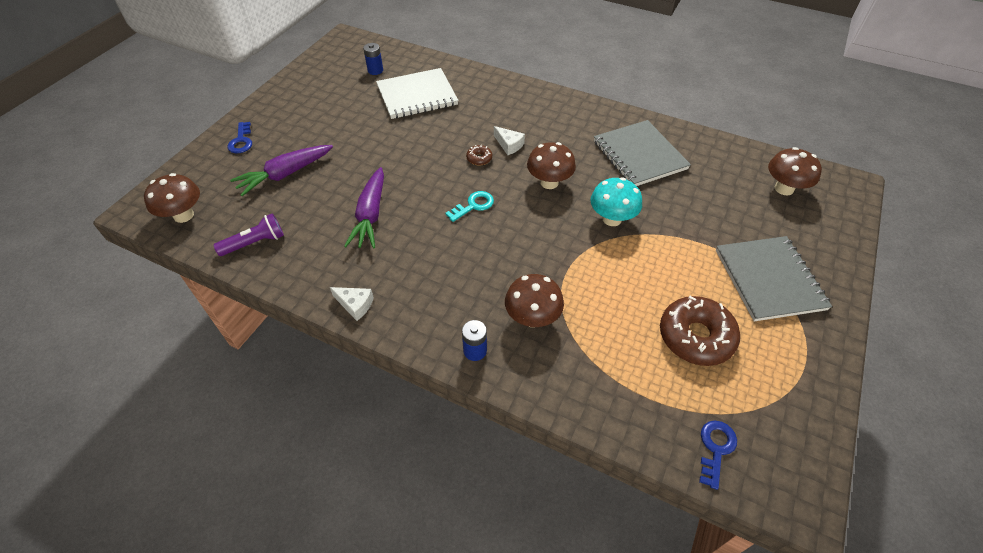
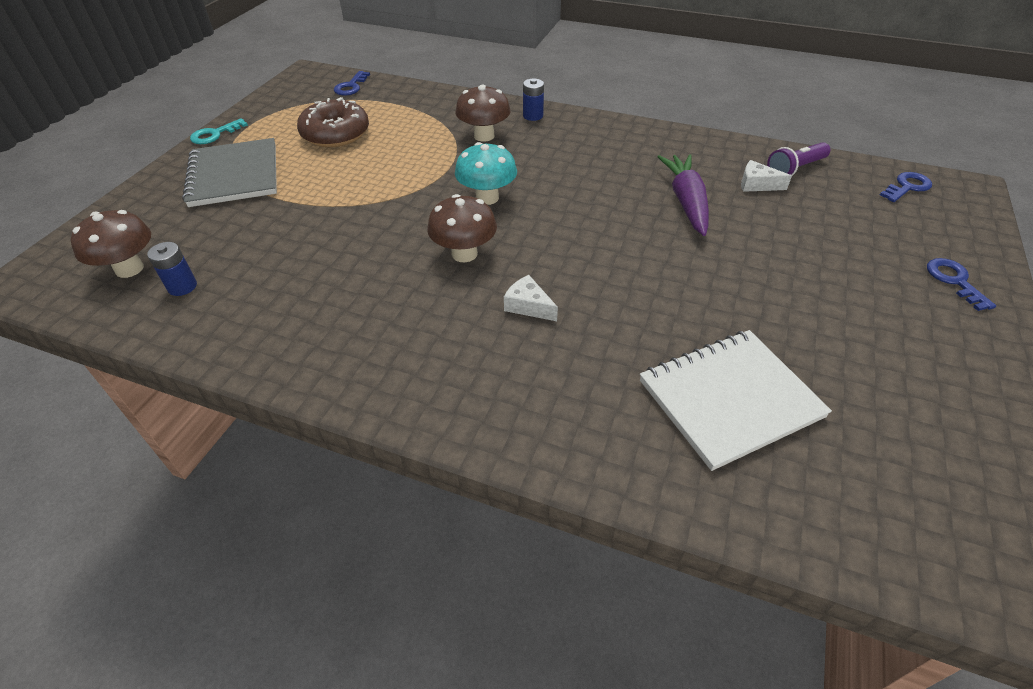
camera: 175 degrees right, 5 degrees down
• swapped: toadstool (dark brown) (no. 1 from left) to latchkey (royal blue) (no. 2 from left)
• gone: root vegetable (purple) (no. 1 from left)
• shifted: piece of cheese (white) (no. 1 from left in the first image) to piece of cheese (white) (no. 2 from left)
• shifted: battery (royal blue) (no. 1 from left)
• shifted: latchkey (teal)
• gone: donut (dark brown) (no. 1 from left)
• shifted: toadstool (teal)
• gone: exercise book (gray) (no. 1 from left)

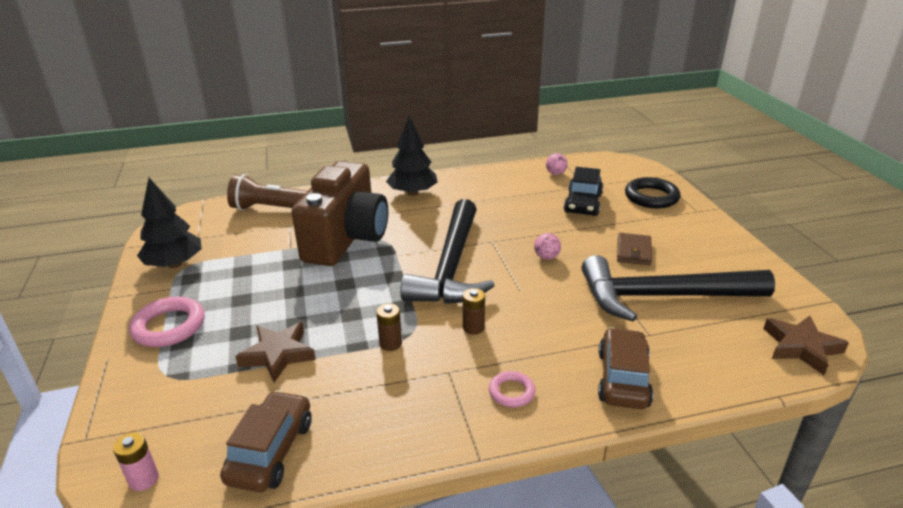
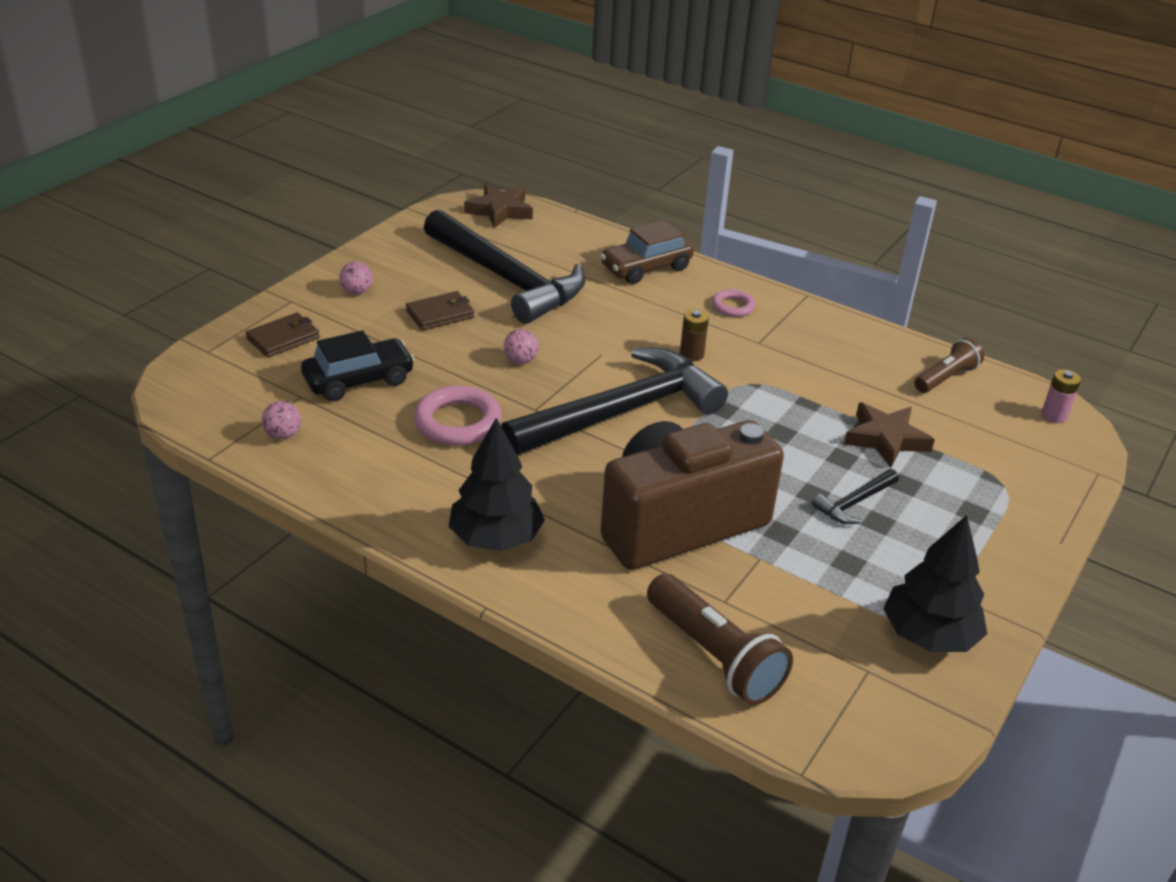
camera: 135 degrees left, 5 degrees up
• shifted: ring (pink) (no. 1 from left)
• swapped: toy car (dark brown) (no. 1 from left) to flashlight (dark brown) (no. 2 from left)
• gone: battery (dark brown) (no. 1 from left)
• swapped: ring (ebony) to card wallet (dark brown) (no. 1 from left)
• new: ball (pink) (no. 2 from left)
• new: claw hammer (ebony) (no. 3 from left)

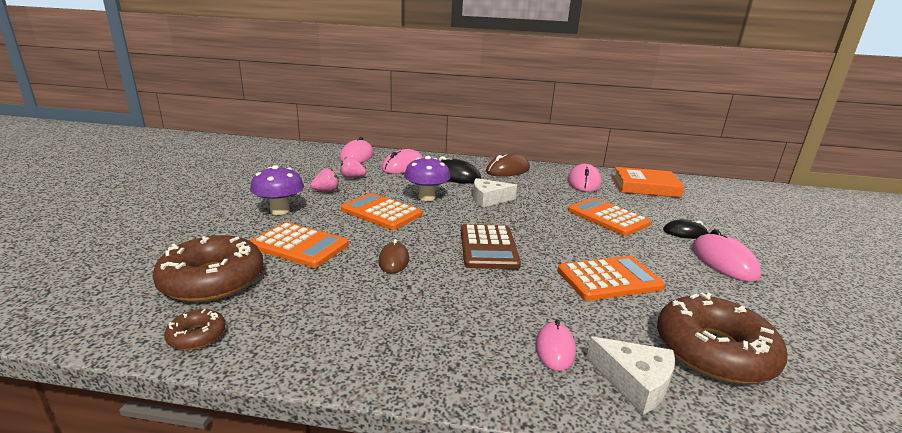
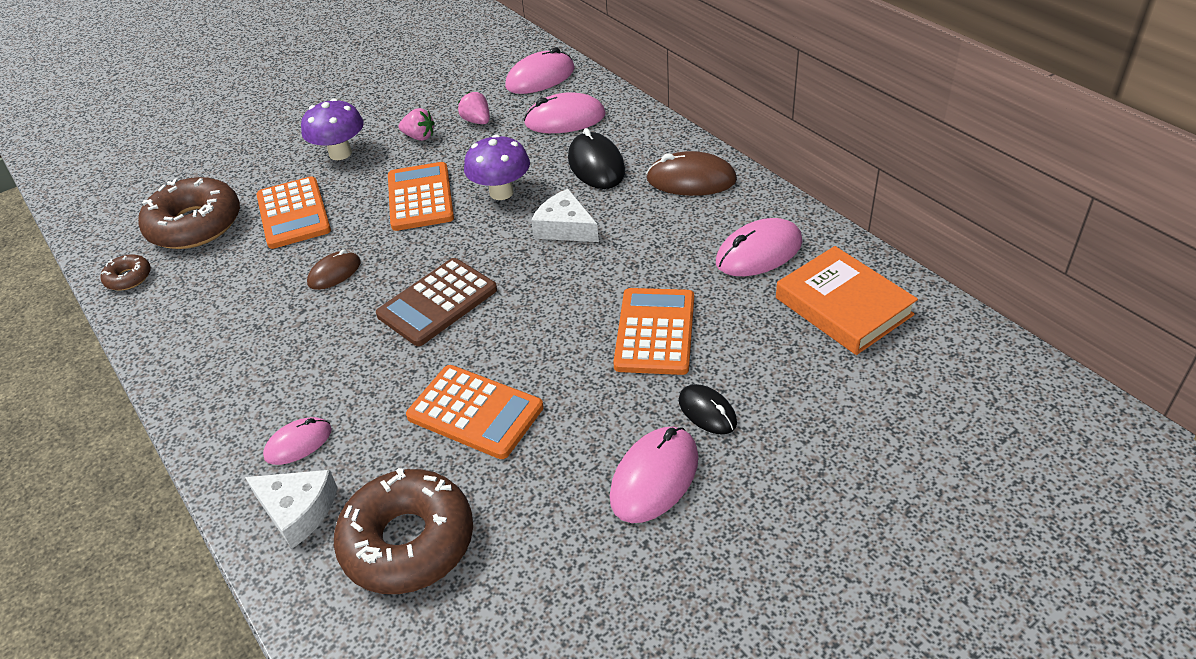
camera: 50 degrees right, 20 degrees up
• rotated: piece of cheese (white) (no. 2 from left in the first image) 60 degrees counterclockwise

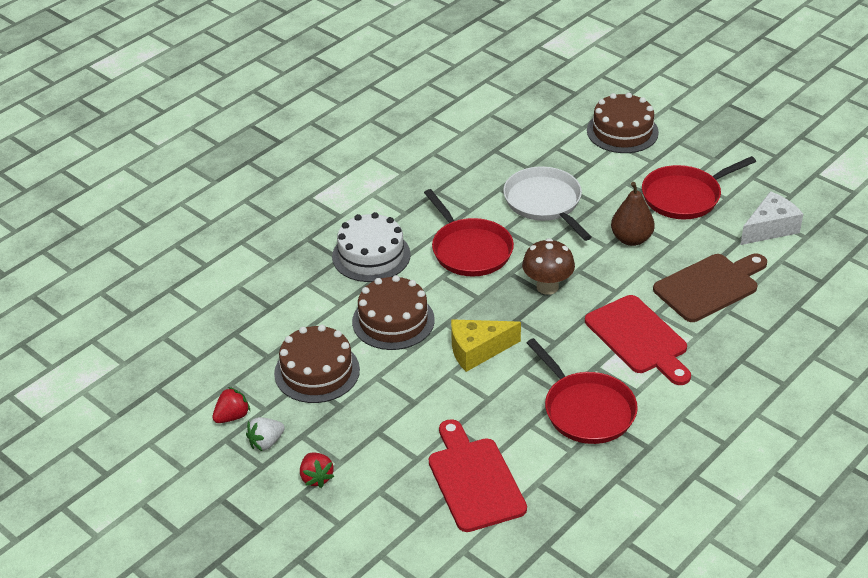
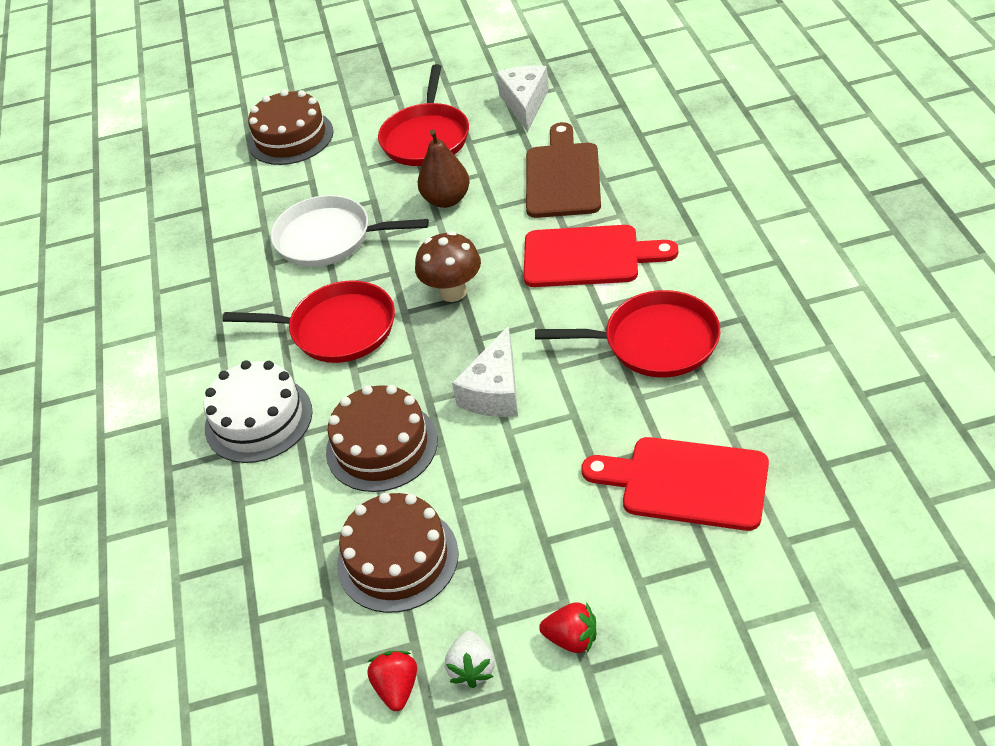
camera: 50 degrees left, 5 degrees up
• repainted: piece of cheese (bright yellow) to piece of cheese (white) (no. 1 from left)

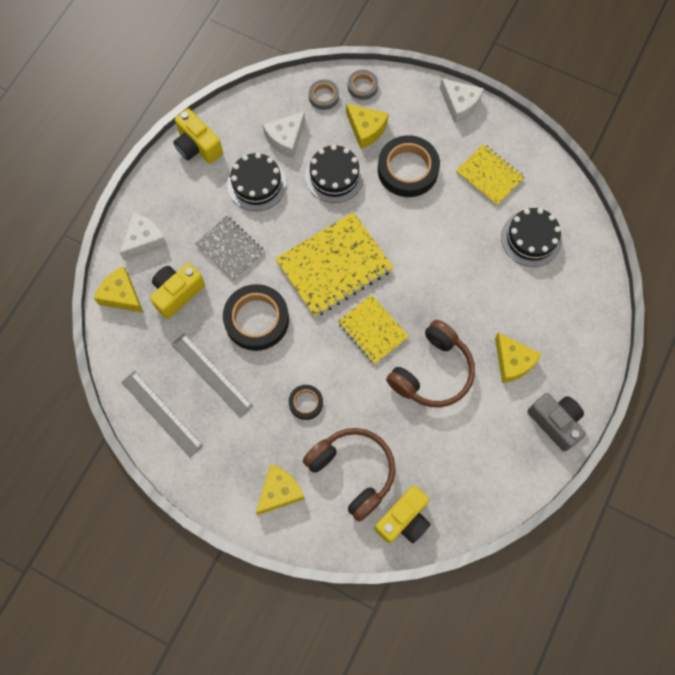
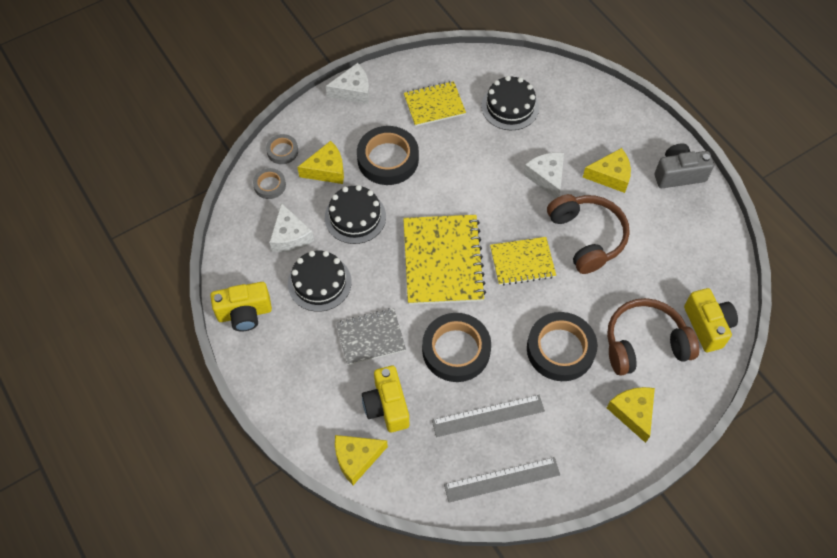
camera: 60 degrees left, 10 degrees down
• shifted: piece of cheese (white) (no. 1 from left in the first image) to piece of cheese (white) (no. 3 from left)
• scaled: sticky tape (ebony) (no. 2 from left in the first image) x1.95

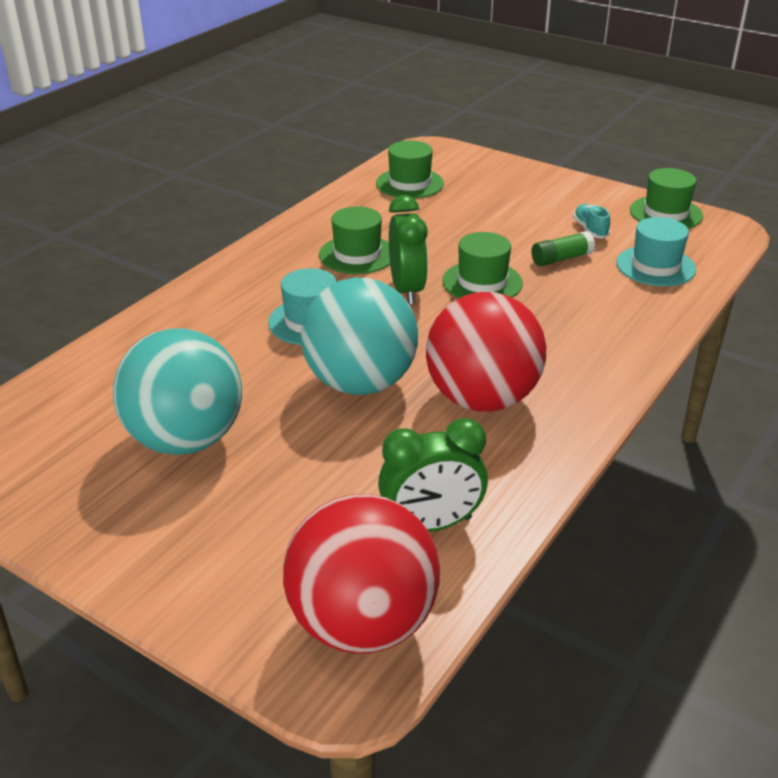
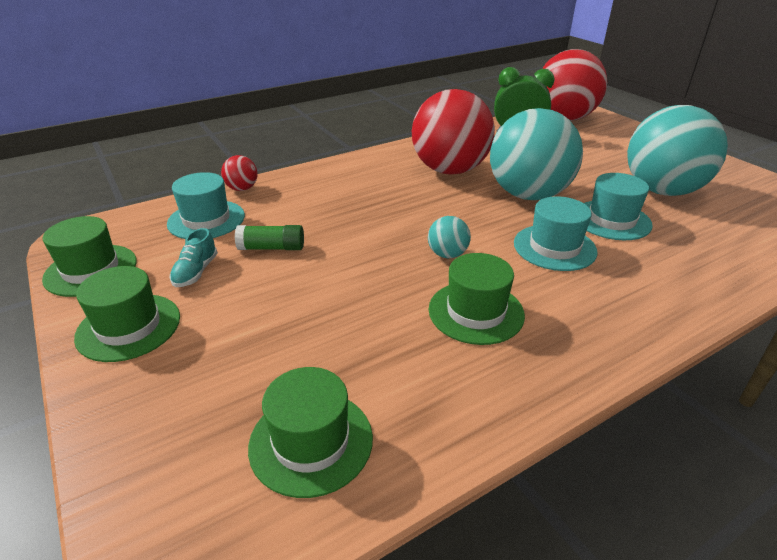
camera: 155 degrees left, 0 degrees up
• swapped: bedside clock (emerald) (no. 1 from left) to ball (teal) (no. 1 from left)
• shifted: hat (emerald) (no. 3 from left in the first image) to hat (emerald) (no. 2 from left)
• new: ball (crimson) (no. 1 from left)
• new: hat (teal) (no. 3 from left)

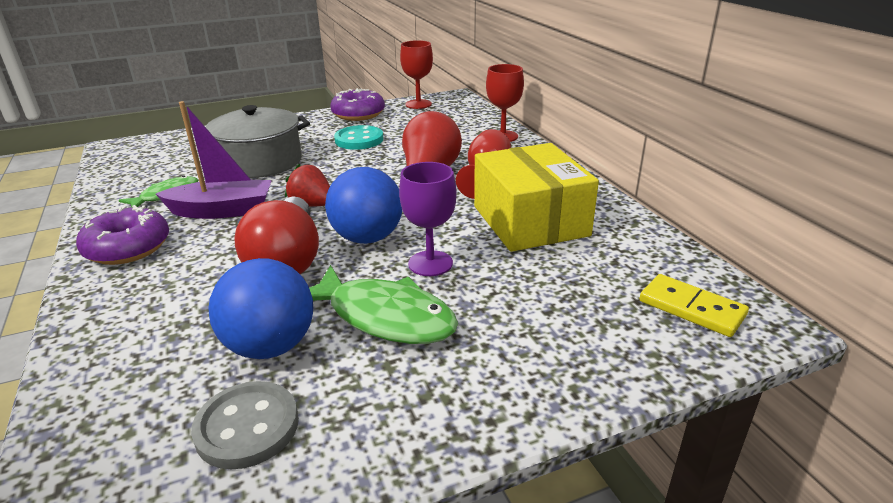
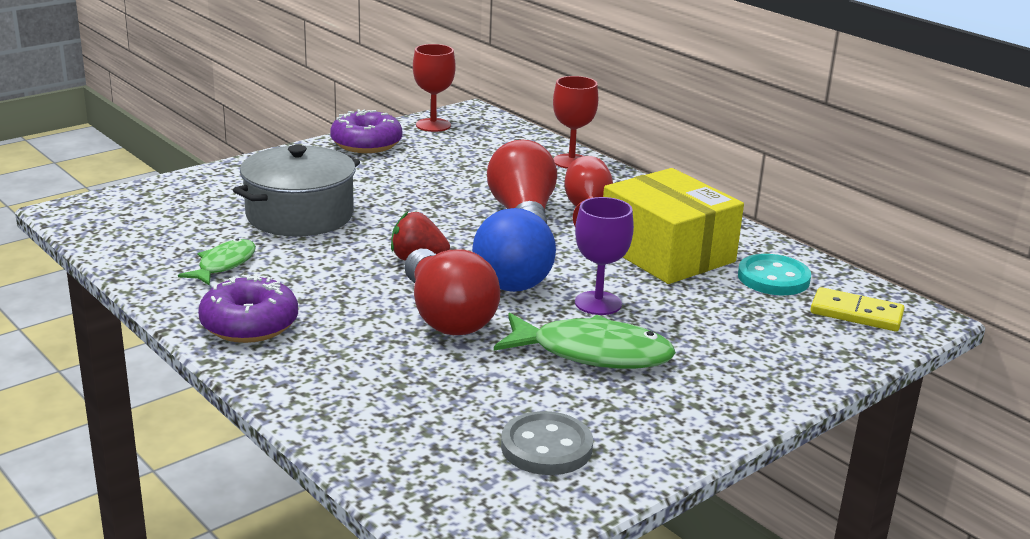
camera: 20 degrees left, 5 degrees down
• gone: boat (purple)
• gone: ball (royal blue) (no. 1 from left)
• shifted: sewing button (teal)

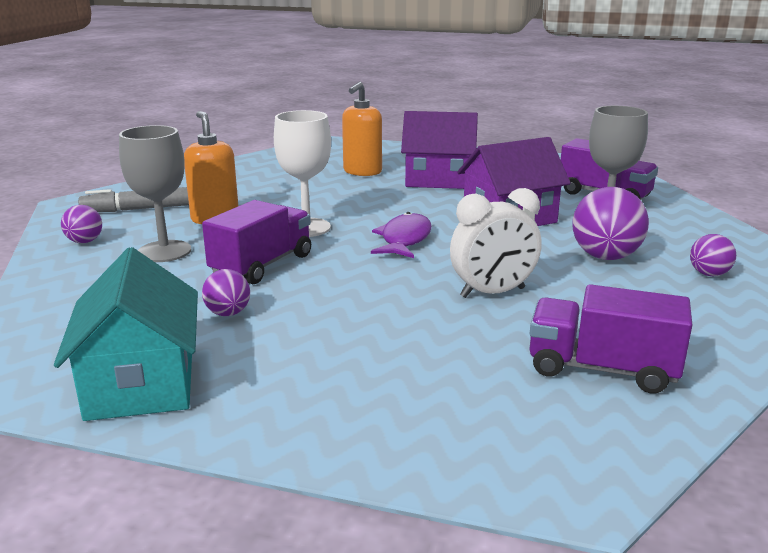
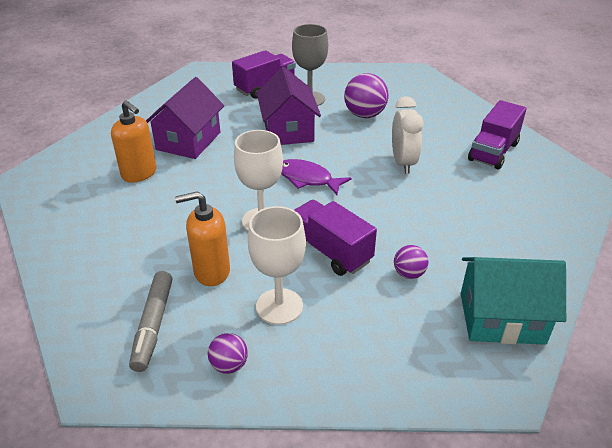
camera: 75 degrees left, 15 degrees up
• repainted: chalice (gray) (no. 1 from left) to chalice (white) (no. 2 from left)
• gone: ball (purple) (no. 4 from left)

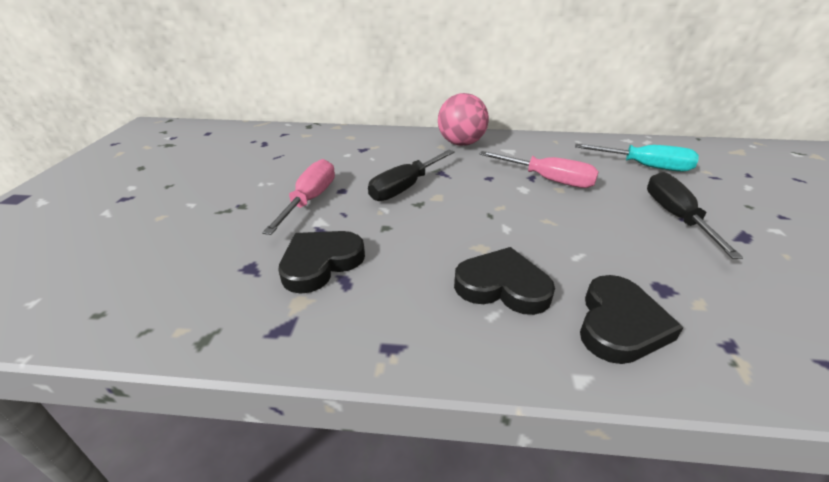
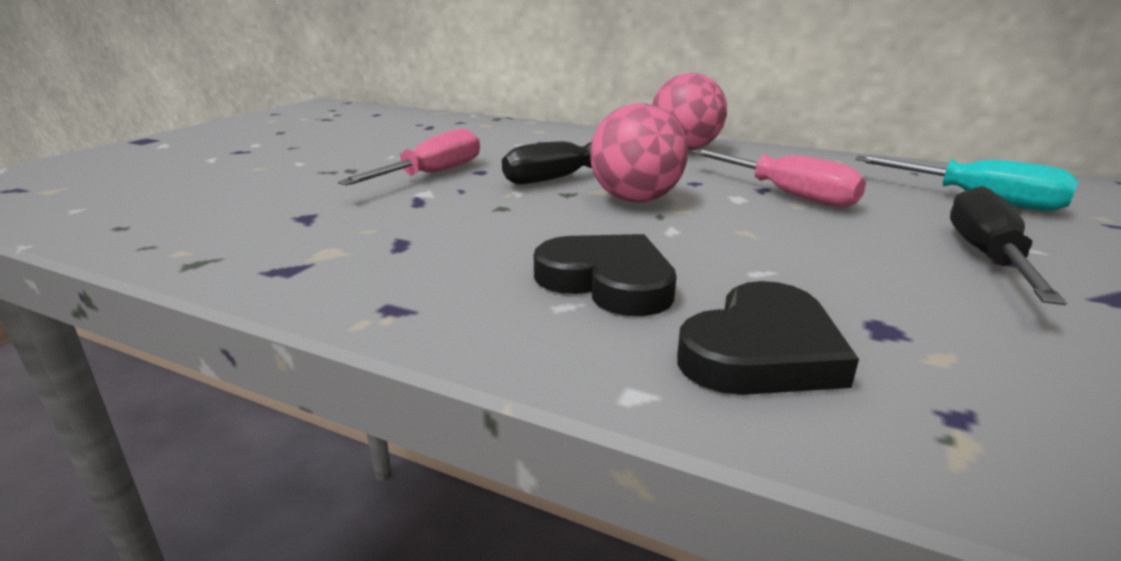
camera: 20 degrees right, 10 degrees down
• gone: heart shape (ebony) (no. 1 from left)
• new: ball (pink) (no. 1 from left)

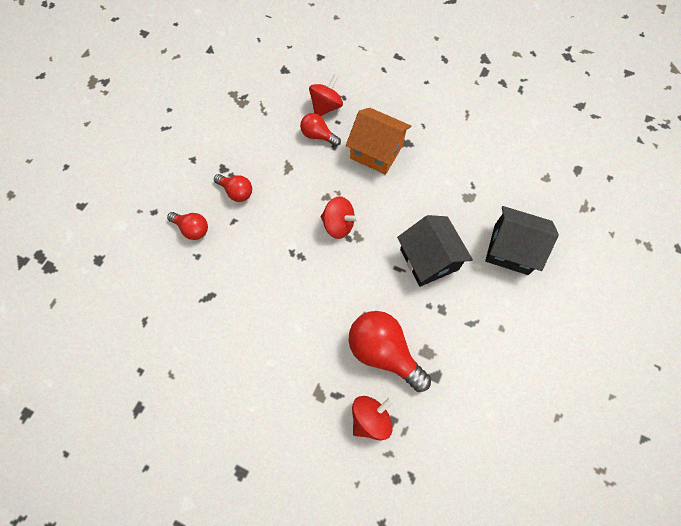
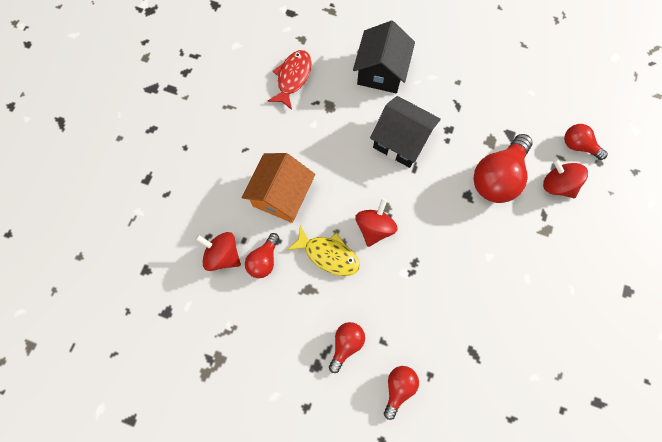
camera: 95 degrees left, 5 degrees up
• rotated: toy house (ebony) (no. 1 from left in the first image) 60 degrees clockwise
• new: fish figure (crimson)
• new: fish figure (bright yellow)
• new: light bulb (crimson) (no. 5 from left)

